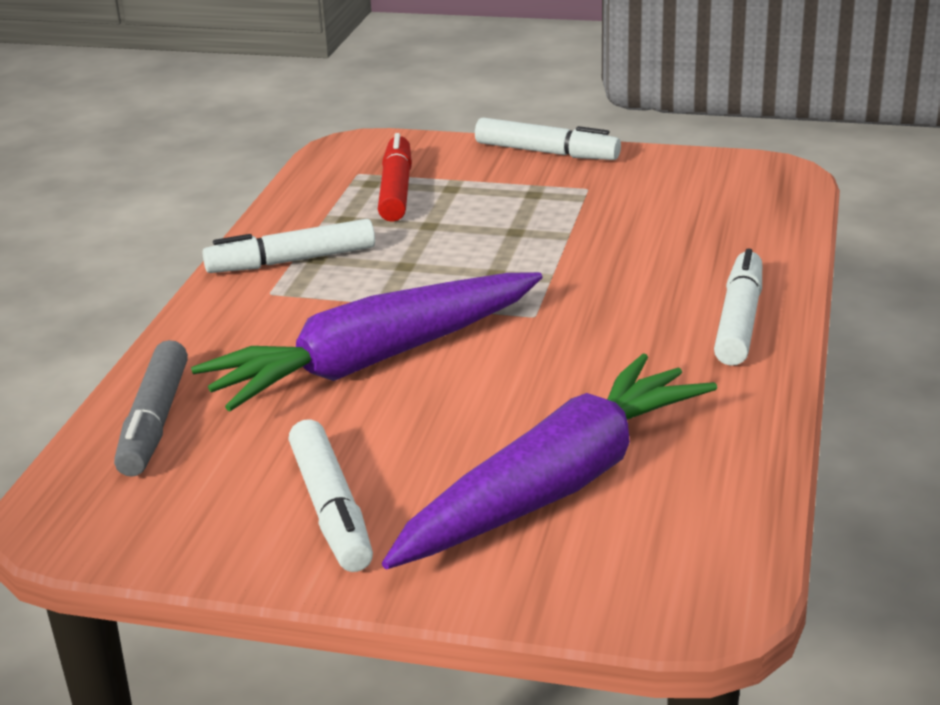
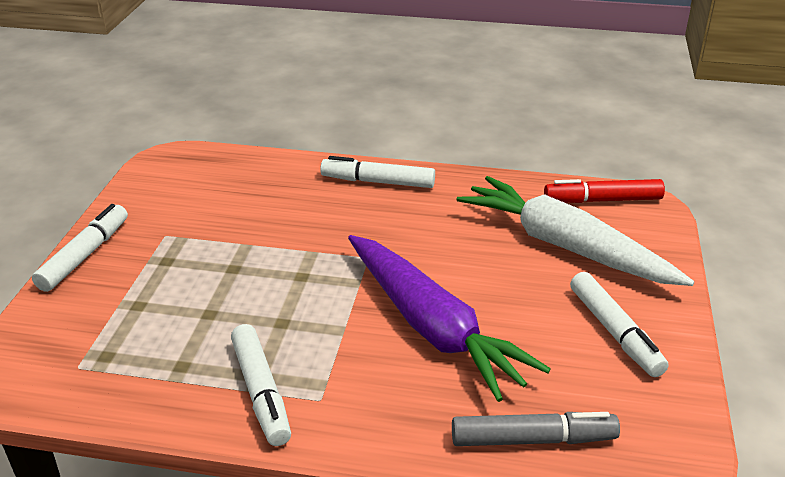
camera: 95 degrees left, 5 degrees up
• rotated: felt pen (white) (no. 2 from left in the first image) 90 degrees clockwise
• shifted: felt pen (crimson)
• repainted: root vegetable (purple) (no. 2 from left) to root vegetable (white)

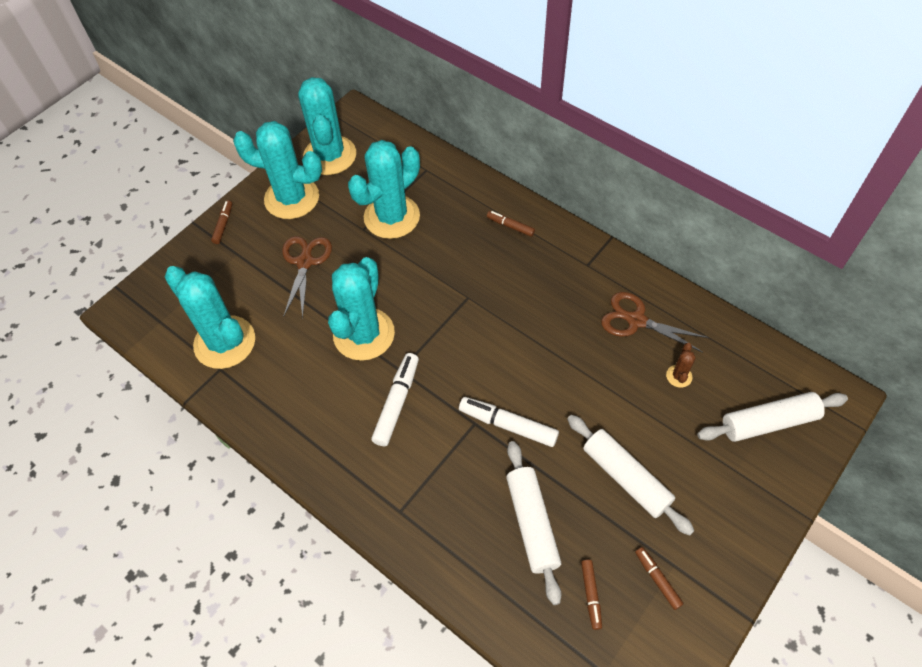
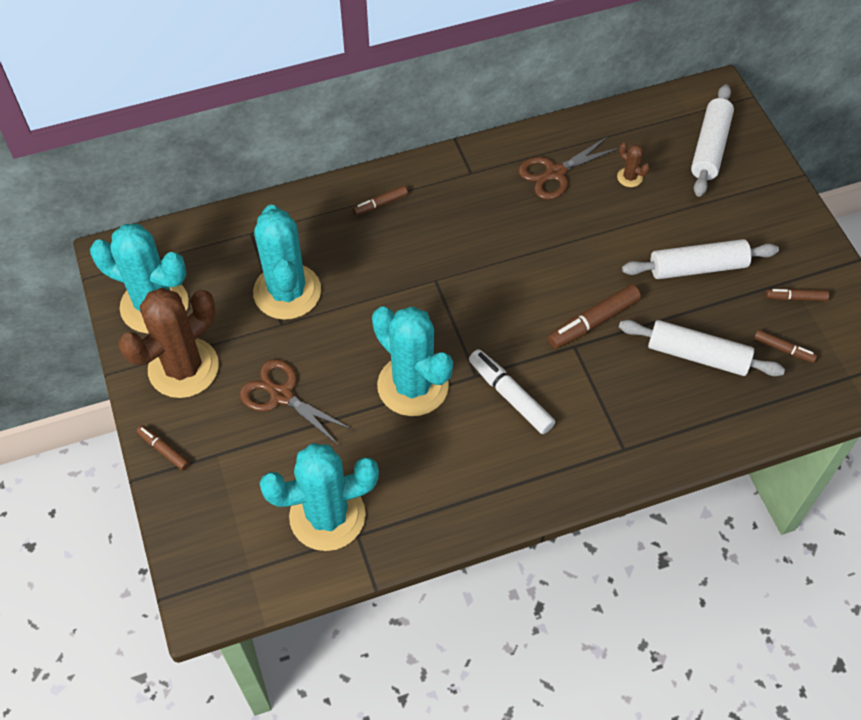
camera: 60 degrees left, 0 degrees up
• repainted: saguaro cactus (teal) (no. 2 from left) to saguaro cactus (dark brown) (no. 1 from left)
• repainted: felt pen (white) (no. 2 from left) to felt pen (dark brown) (no. 3 from left)

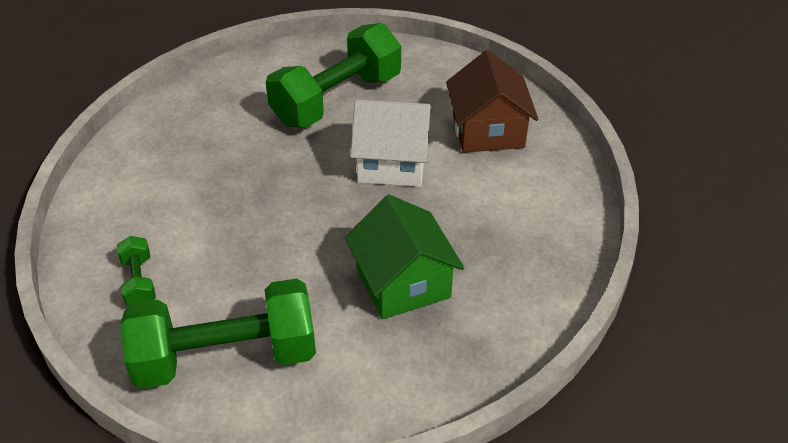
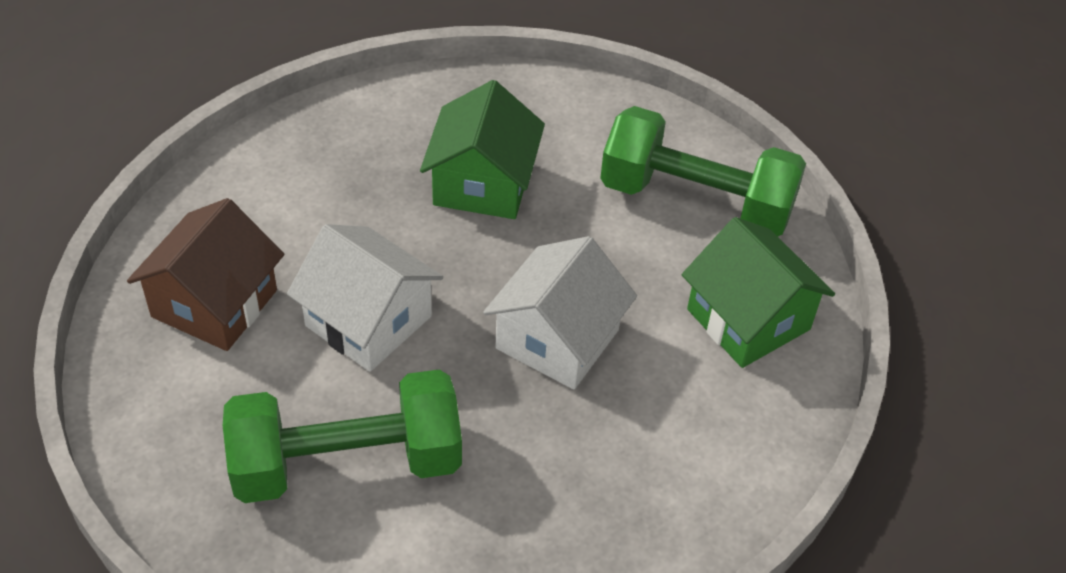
camera: 150 degrees left, 5 degrees up
• swapped: free weight (emerald) (no. 1 from left) to toy house (emerald) (no. 2 from left)
• new: toy house (white) (no. 2 from left)

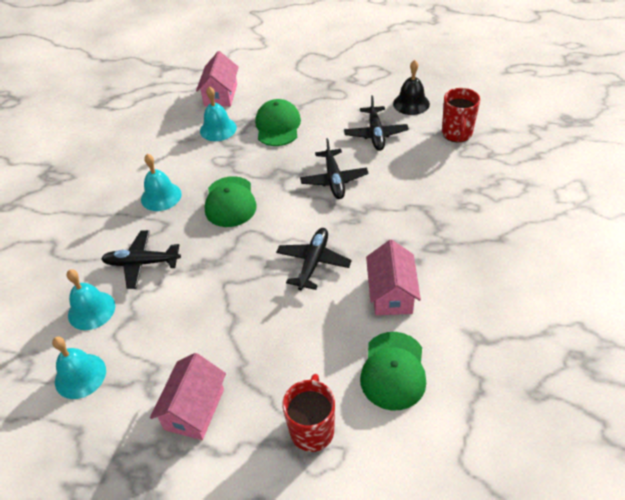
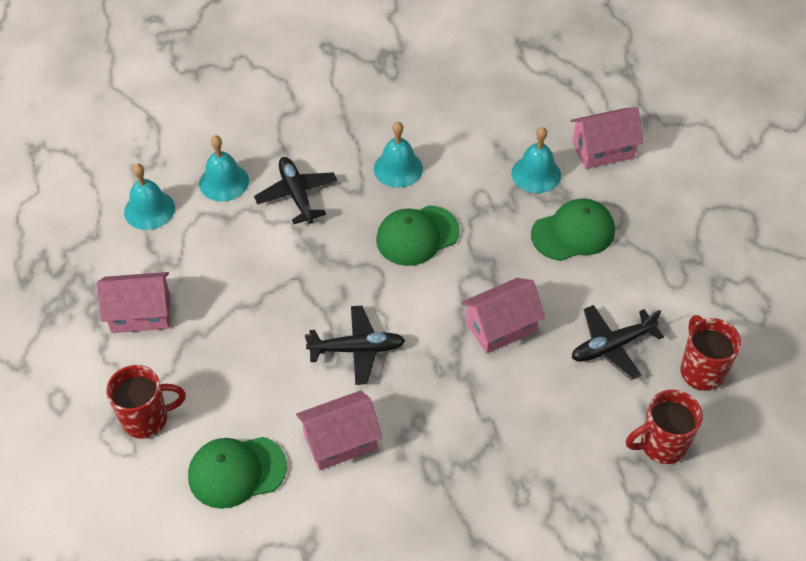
camera: 65 degrees right, 5 degrees up
• swapped: aeroplane (ebony) (no. 3 from left) to toy house (pink) (no. 3 from left)
• swapped: bell (ebony) to mug (crimson) (no. 3 from left)

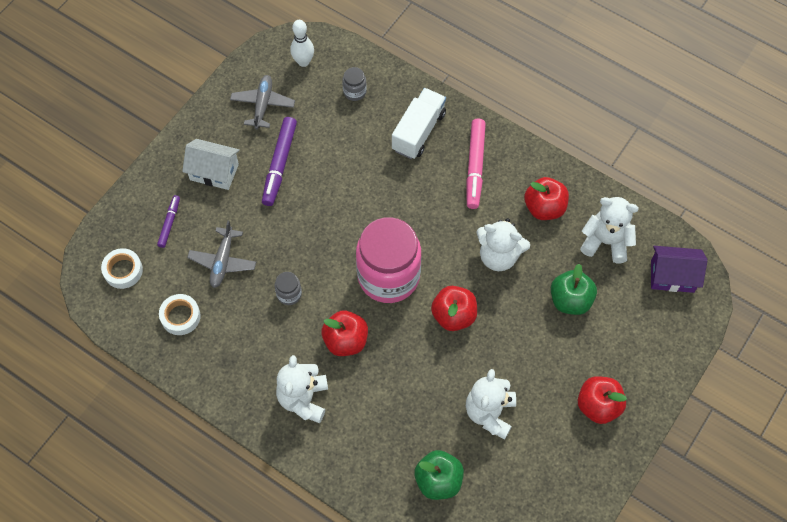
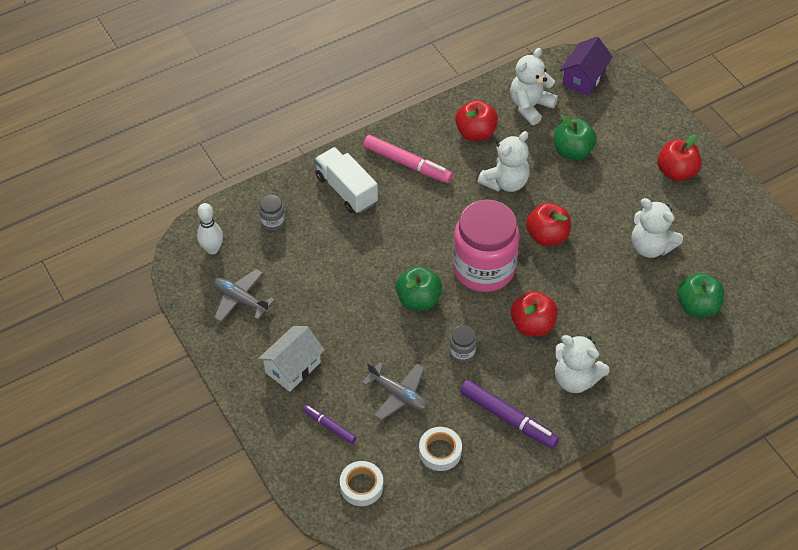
camera: 65 degrees left, 10 degrees down
• shifted: felt pen (purple) (no. 2 from left)
• new: apple fruit (emerald) (no. 1 from left)

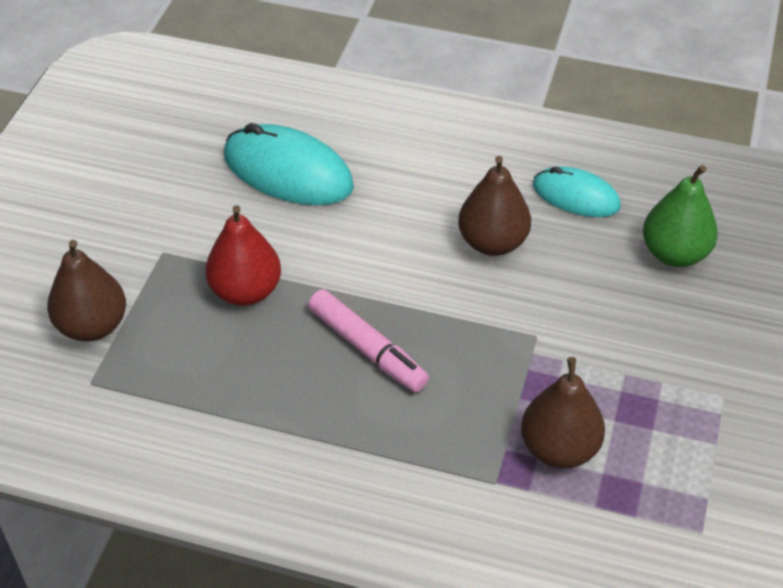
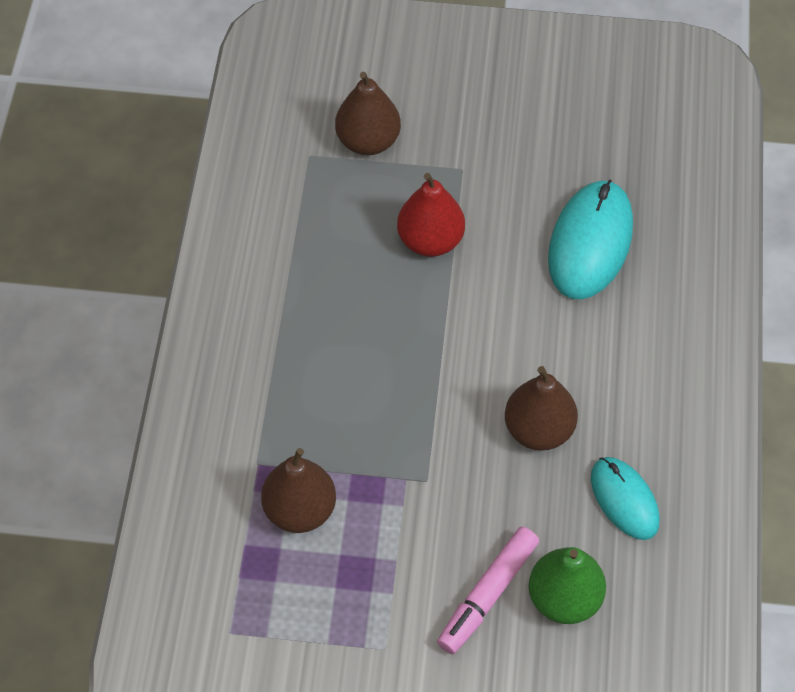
camera: 80 degrees right, 10 degrees up
• shifted: felt pen (pink)
• rotated: mouse (teal) (no. 2 from left) 45 degrees counterclockwise

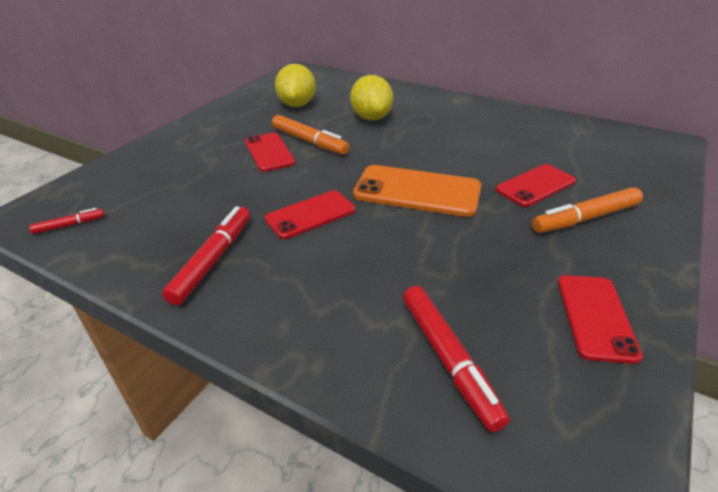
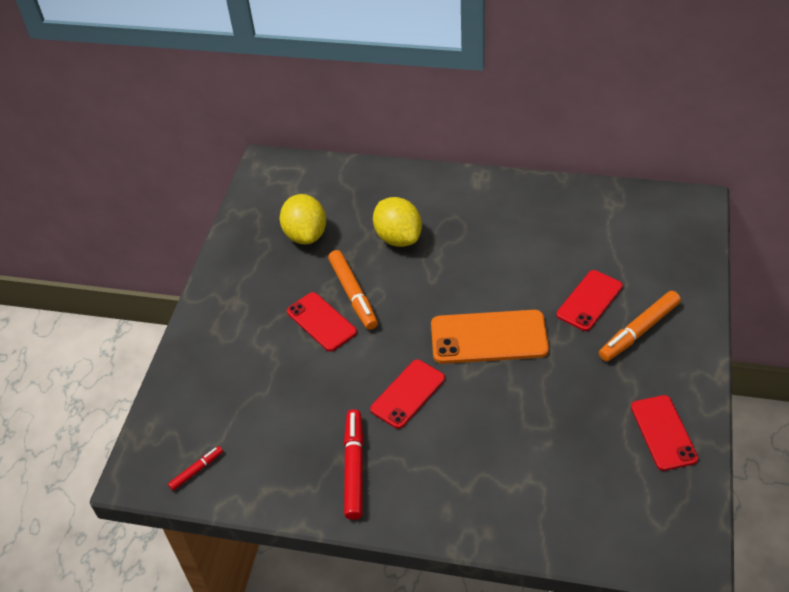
camera: 15 degrees left, 10 degrees up
• rotated: felt pen (bright orange) (no. 1 from left) 45 degrees clockwise
• gone: felt pen (crimson) (no. 3 from left)

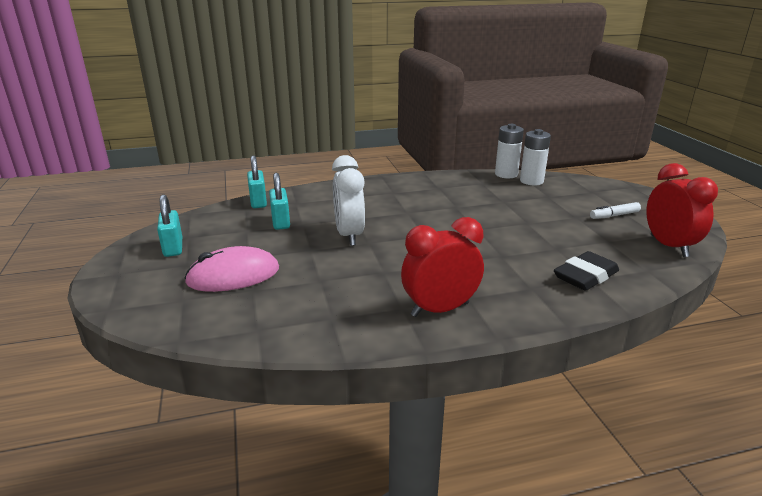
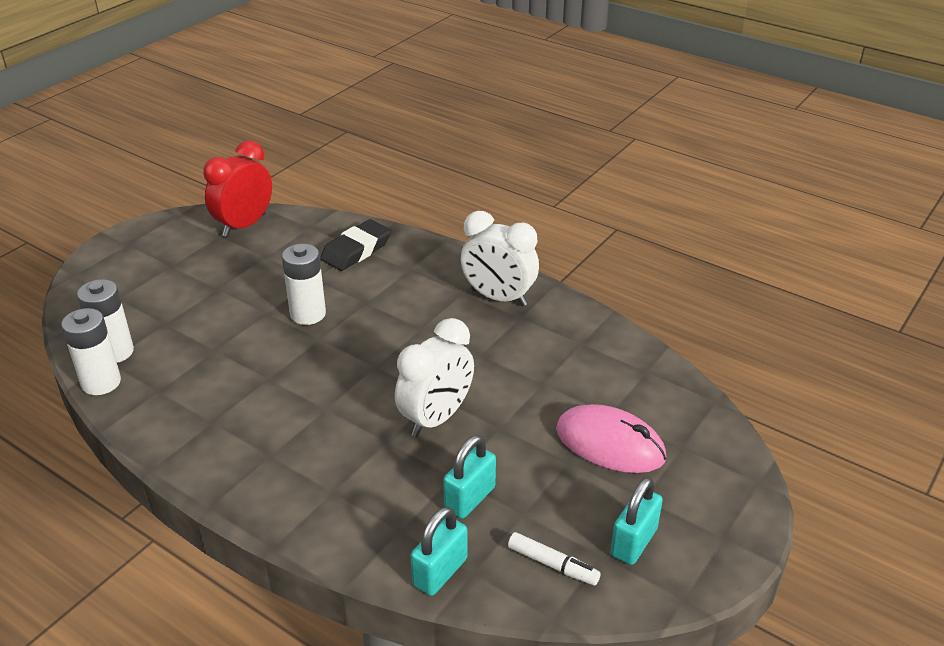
camera: 130 degrees left, 10 degrees up
• repainted: bedside clock (crimson) (no. 1 from left) to bedside clock (white) (no. 2 from left)
• rotated: eraser (ebony) 60 degrees counterclockwise
• shifted: felt pen (white)
• new: battery (white) (no. 3 from left)

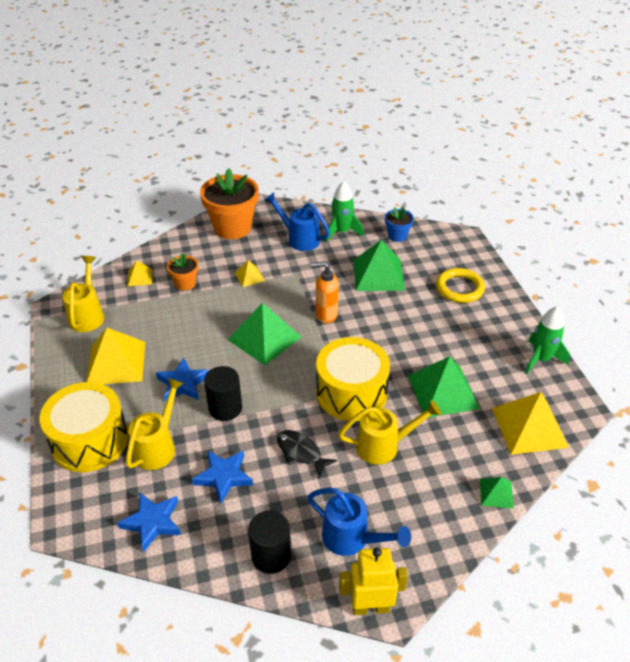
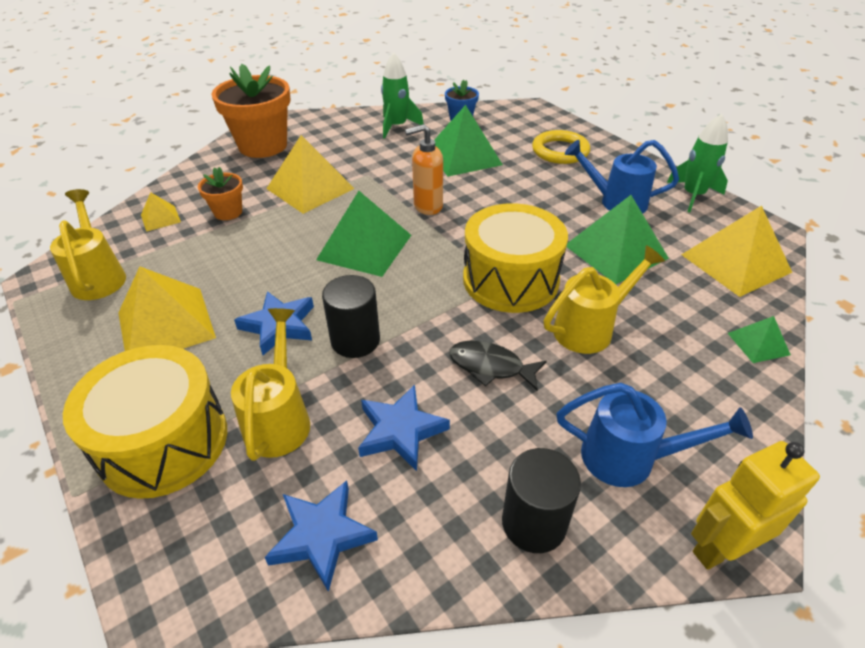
camera: 20 degrees left, 0 degrees up
• scaled: solid pyramid (bright yellow) (no. 3 from left) x2.02
• shifted: watering can (royal blue) (no. 1 from left)

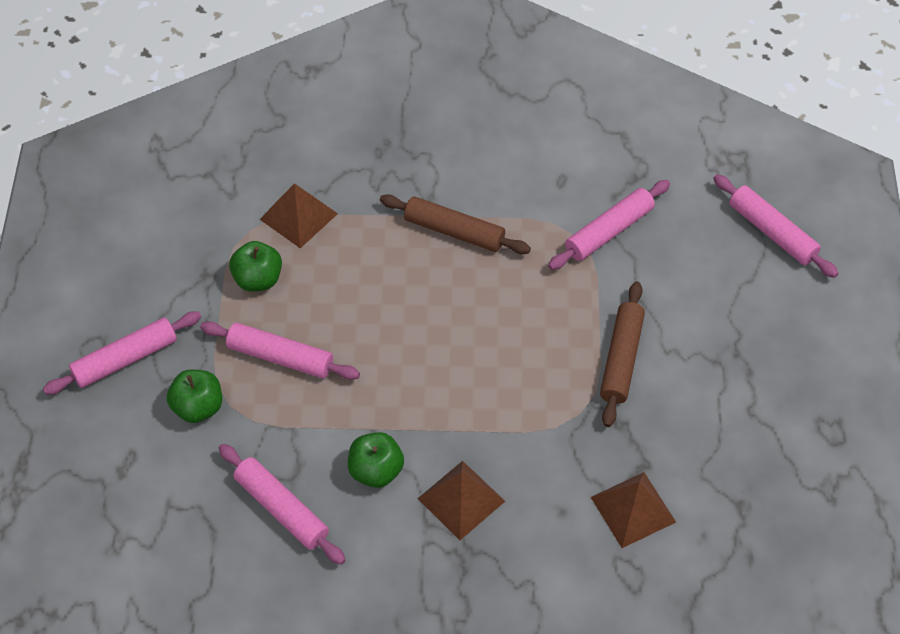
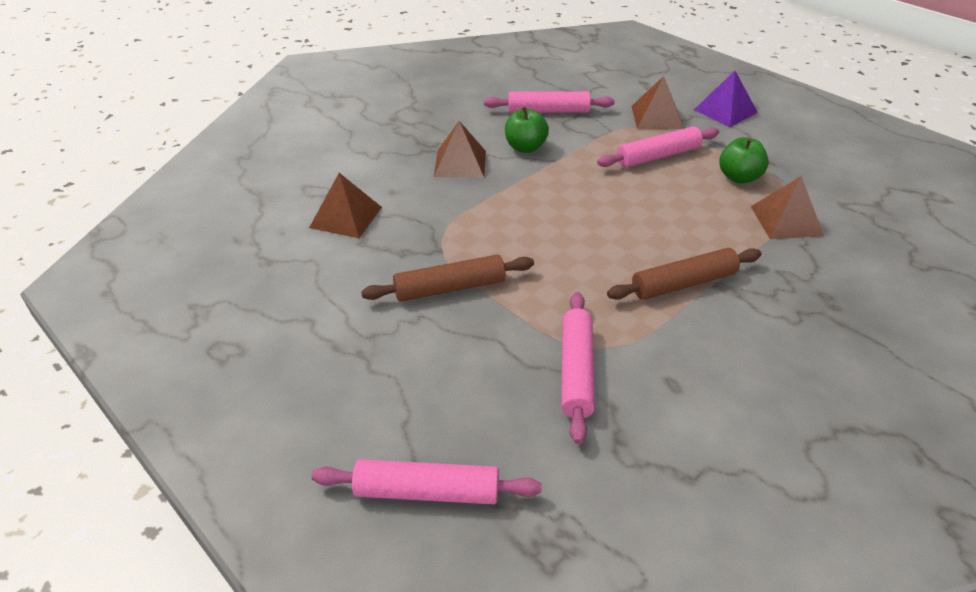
camera: 135 degrees right, 15 degrees down
• swapped: pastry roller (pink) (no. 1 from left) to solid pyramid (purple)
• swapped: apple fruit (emerald) (no. 1 from left) to solid pyramid (dark brown) (no. 3 from left)
• rotated: pastry roller (dark brown) (no. 2 from left in the first image) 75 degrees counterclockwise

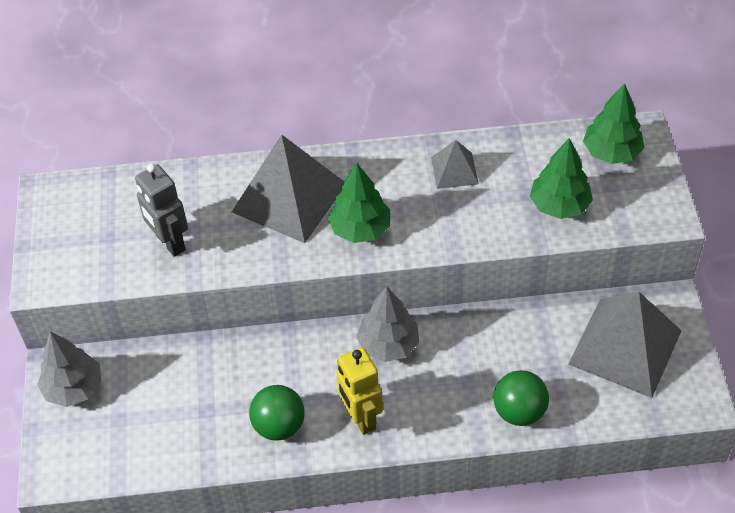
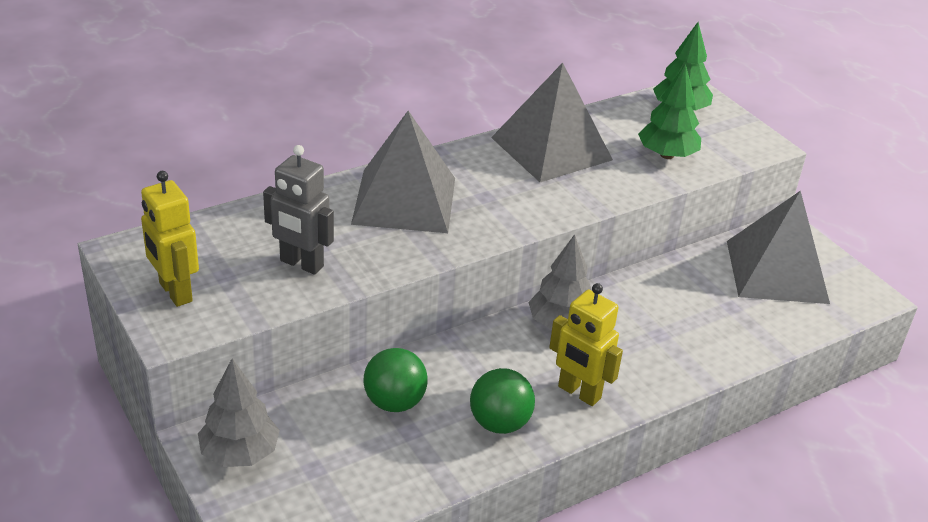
camera: 30 degrees left, 15 degrees down
• gone: tree (emerald) (no. 1 from left)
• scaled: solid pyramid (gray) (no. 2 from left) x2.01
• shifted: ball (emerald) (no. 2 from left in the first image) to ball (emerald) (no. 1 from left)
• new: robot (bright yellow) (no. 1 from left)

